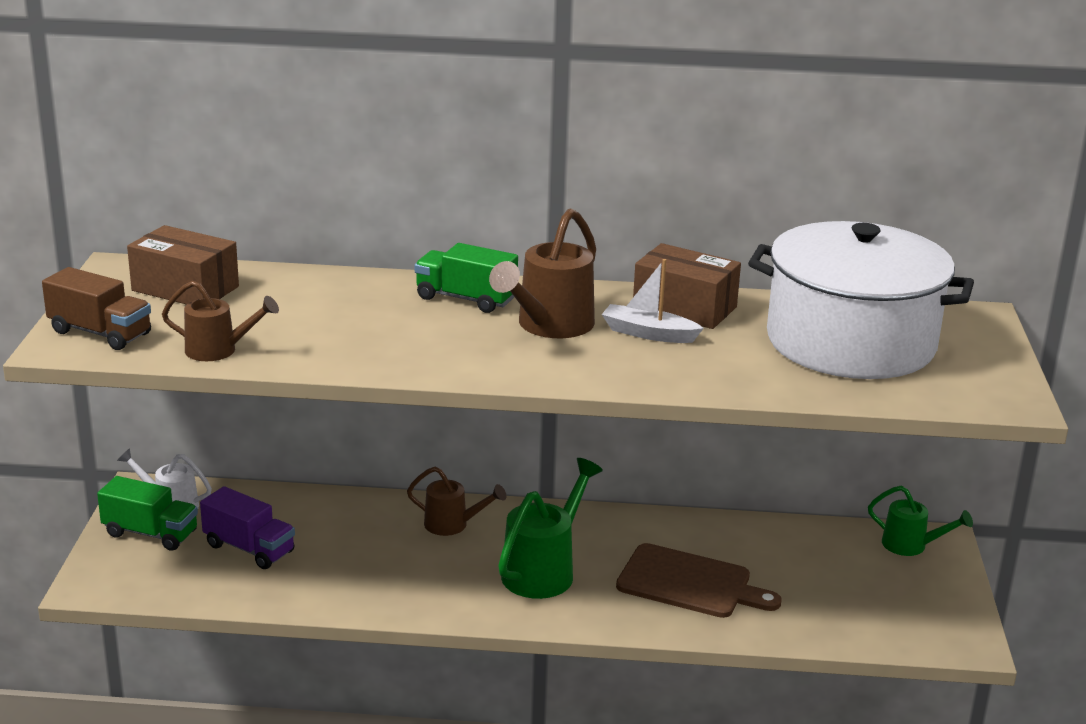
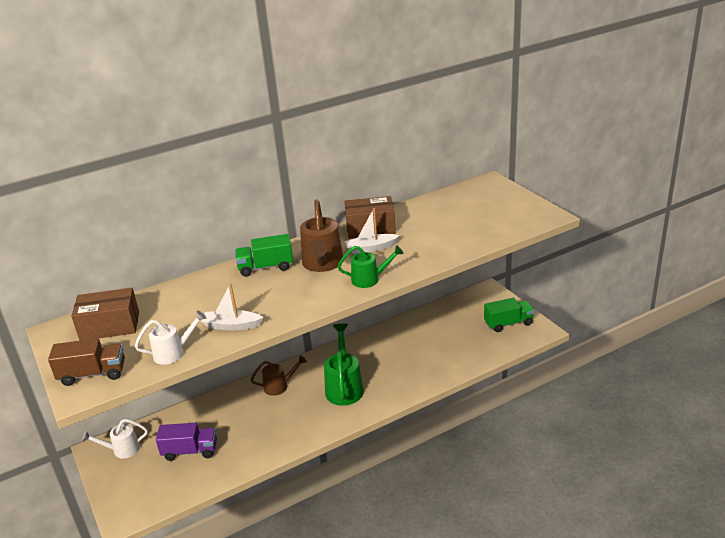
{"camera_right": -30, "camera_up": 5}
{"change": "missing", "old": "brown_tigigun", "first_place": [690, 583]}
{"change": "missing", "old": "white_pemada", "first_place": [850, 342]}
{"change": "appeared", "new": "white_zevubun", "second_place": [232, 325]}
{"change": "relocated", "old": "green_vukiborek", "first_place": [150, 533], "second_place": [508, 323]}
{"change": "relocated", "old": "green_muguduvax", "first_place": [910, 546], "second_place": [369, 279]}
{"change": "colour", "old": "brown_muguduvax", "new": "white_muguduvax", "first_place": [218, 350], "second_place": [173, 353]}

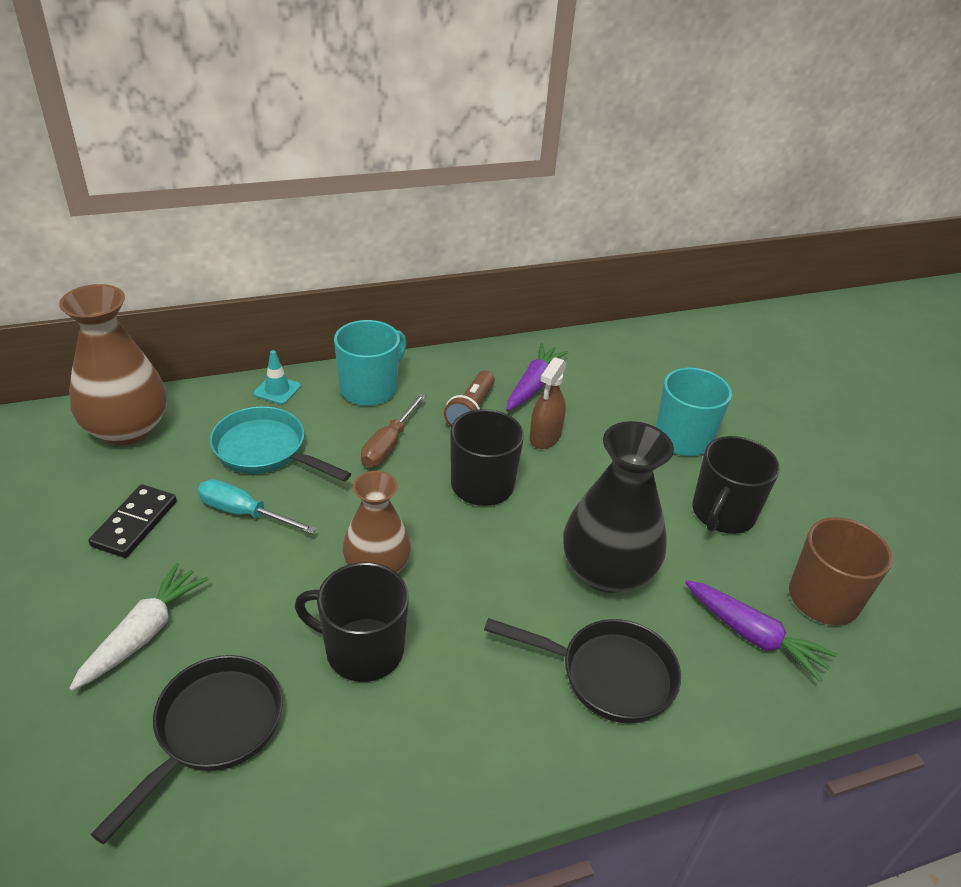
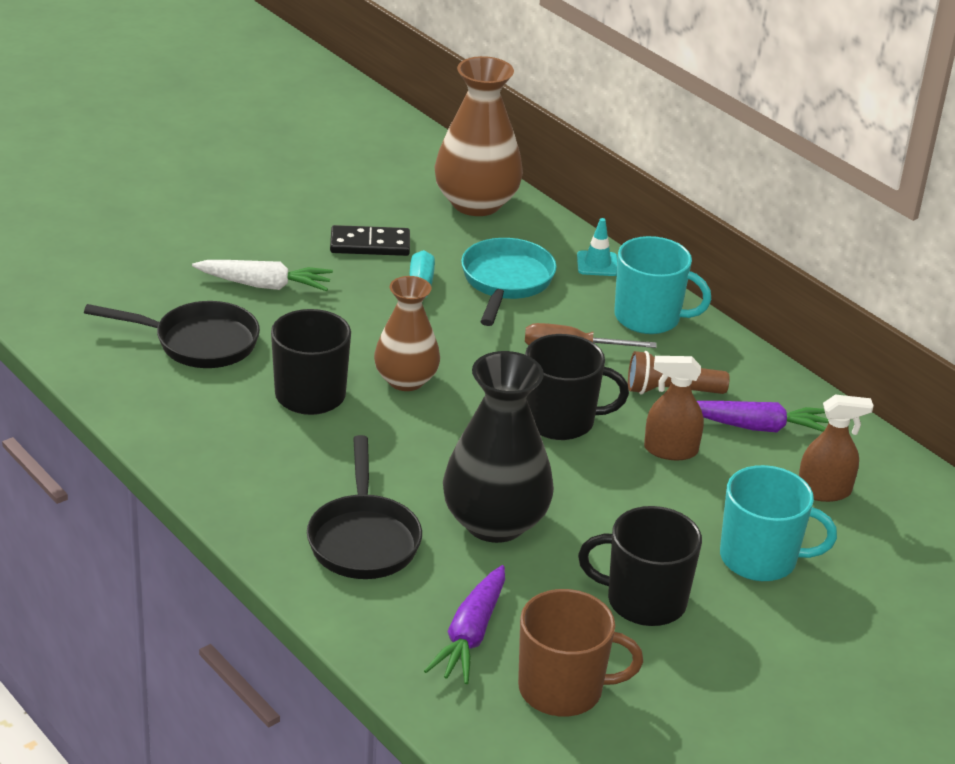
{"camera_right": 70, "camera_up": -5}
{"change": "appeared", "new": "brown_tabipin", "second_place": [824, 491]}

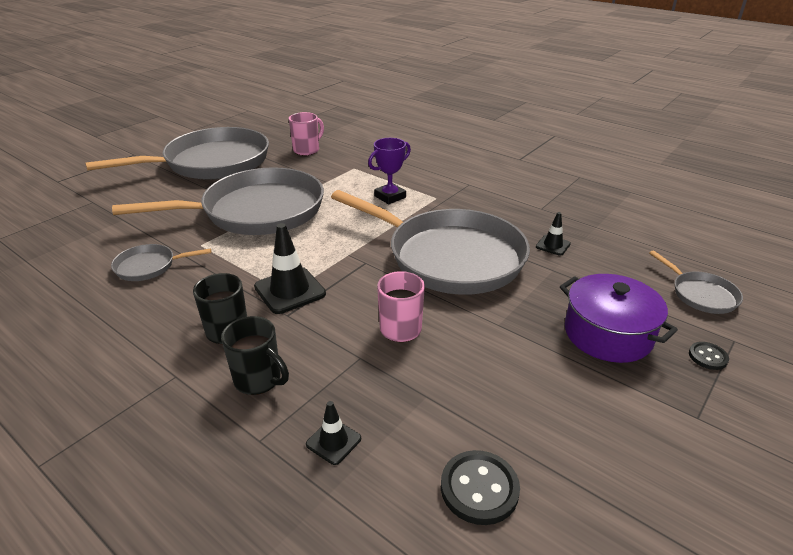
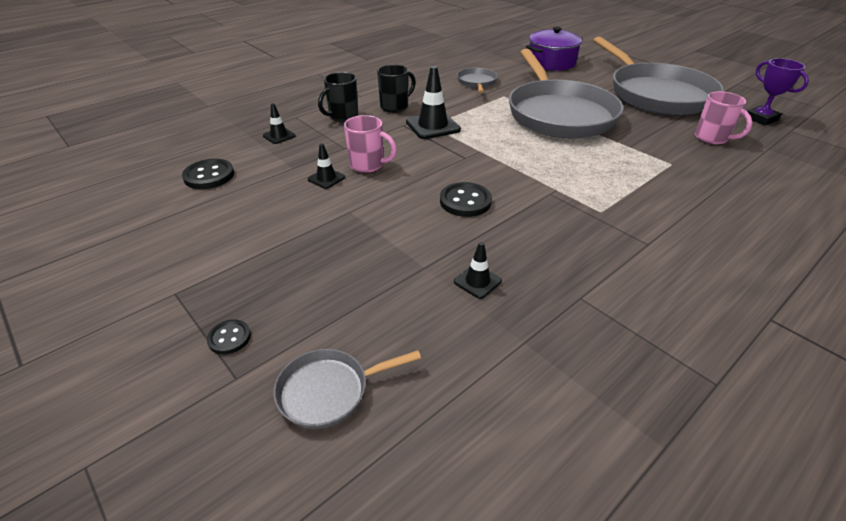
{"camera_right": 100, "camera_up": 5}
{"change": "appeared", "new": "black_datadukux", "second_place": [326, 178]}
{"change": "relocated", "old": "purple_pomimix", "first_place": [390, 197], "second_place": [761, 119]}
{"change": "relocated", "old": "purple_pemada", "first_place": [607, 334], "second_place": [551, 62]}
{"change": "exchanged", "old": "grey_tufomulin", "new": "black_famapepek", "first_place": [449, 257], "second_place": [465, 201]}

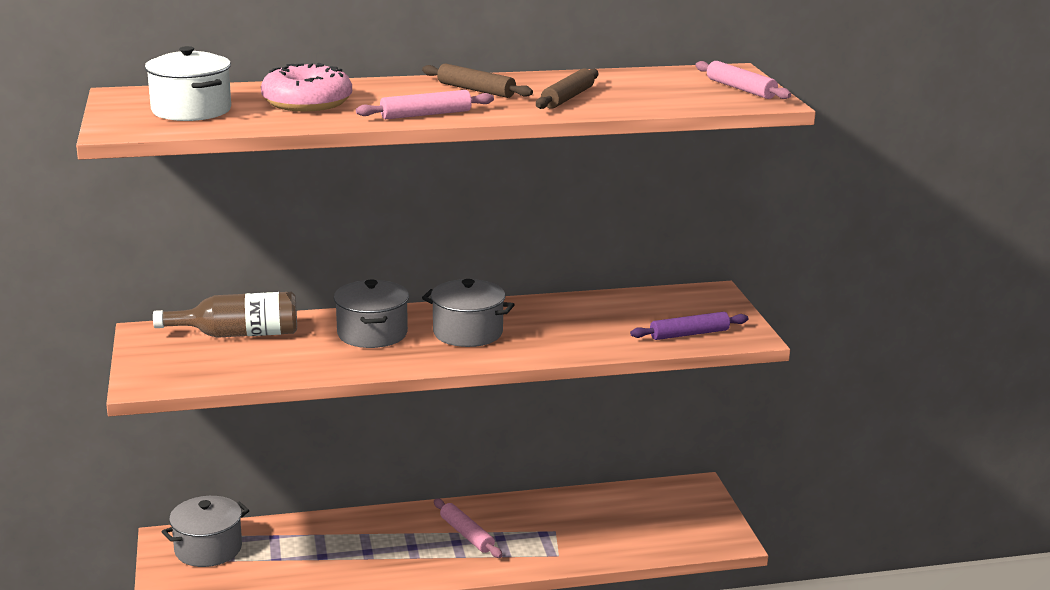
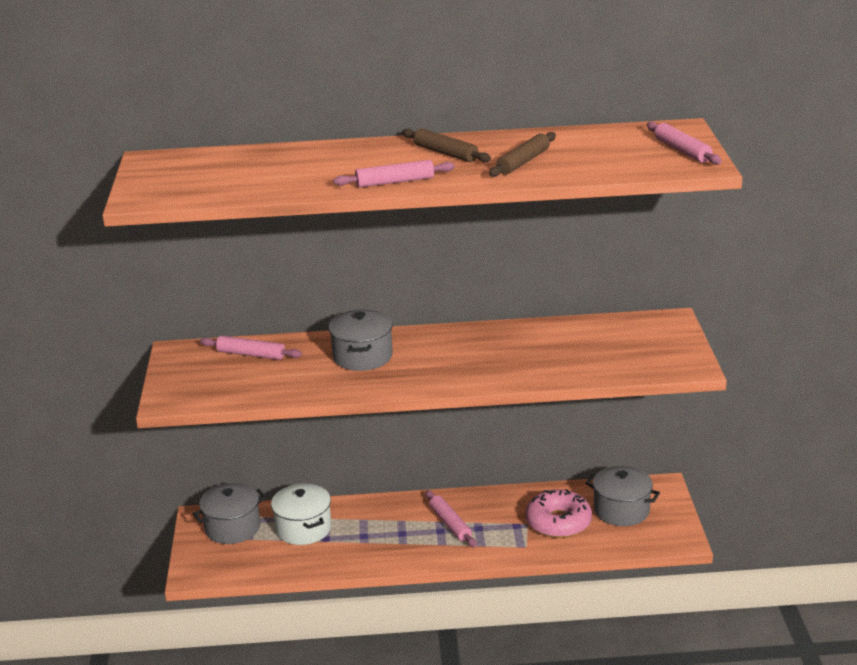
{"camera_right": 10, "camera_up": 5}
{"change": "missing", "old": "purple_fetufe", "first_place": [689, 334]}
{"change": "relocated", "old": "white_pemada", "first_place": [191, 110], "second_place": [303, 528]}
{"change": "relocated", "old": "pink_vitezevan", "first_place": [307, 102], "second_place": [558, 522]}
{"change": "relocated", "old": "grey_pemada", "first_place": [467, 333], "second_place": [621, 510]}
{"change": "exchanged", "old": "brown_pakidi", "new": "pink_fetufe", "first_place": [238, 334], "second_place": [251, 354]}

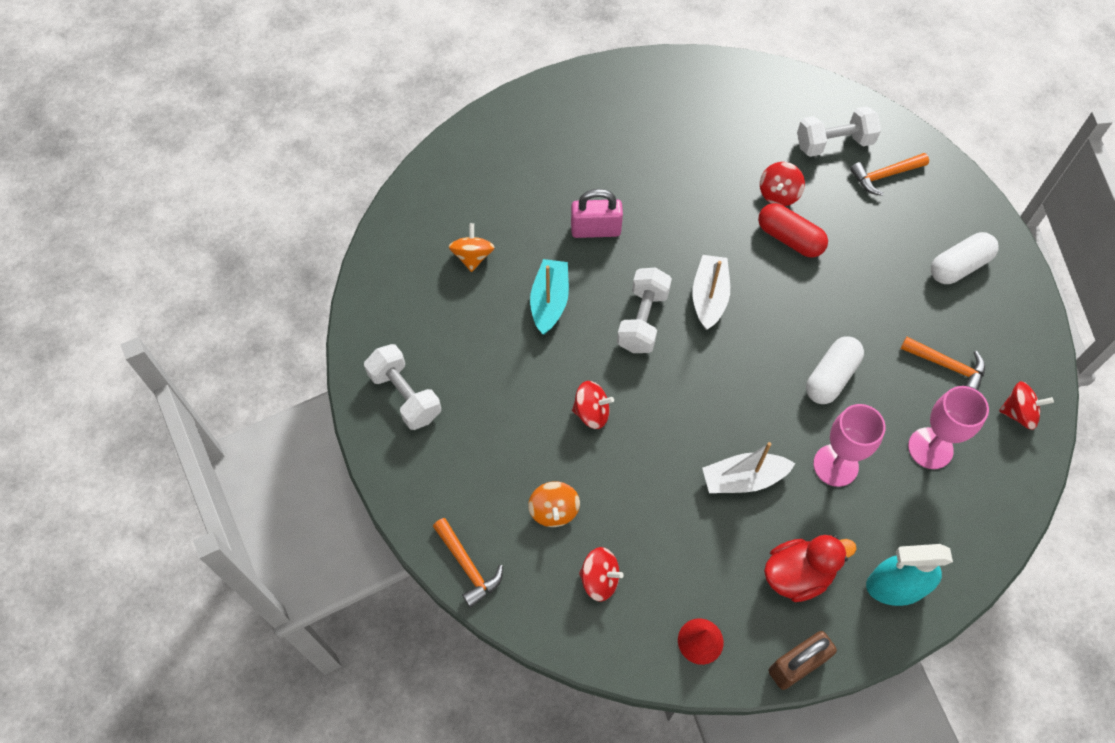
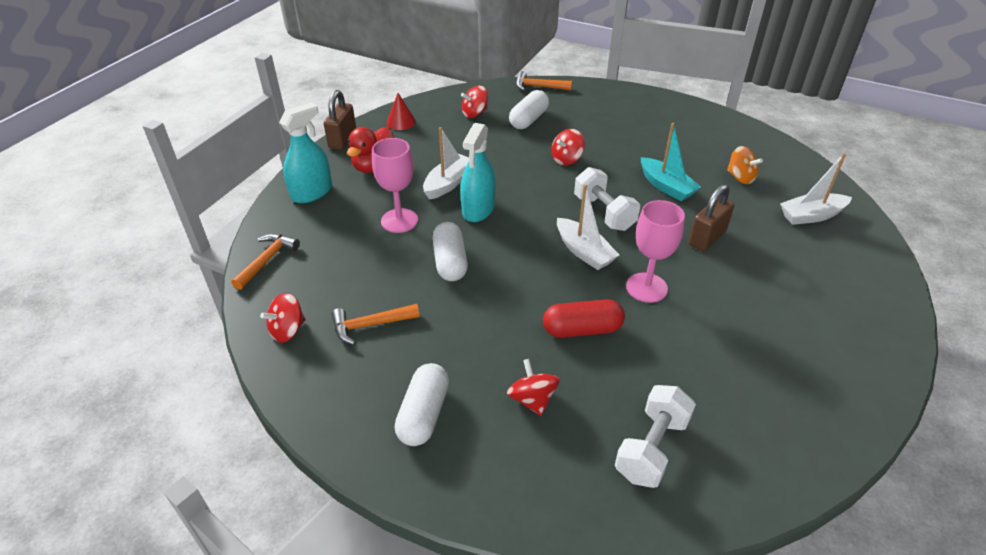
{"camera_right": 135, "camera_up": -20}
{"change": "missing", "old": "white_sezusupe", "first_place": [405, 395]}
{"change": "appeared", "new": "turquoise_tabipin", "second_place": [478, 209]}
{"change": "appeared", "new": "white_zevubun", "second_place": [811, 216]}
{"change": "relocated", "old": "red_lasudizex", "first_place": [778, 194], "second_place": [532, 399]}
{"change": "relocated", "old": "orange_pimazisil", "first_place": [884, 176], "second_place": [267, 260]}
{"change": "relocated", "old": "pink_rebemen", "first_place": [930, 448], "second_place": [646, 287]}
{"change": "exchanged", "old": "orange_lasudizex", "new": "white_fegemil", "first_place": [554, 510], "second_place": [529, 120]}
{"change": "colour", "old": "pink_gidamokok", "new": "brown_gidamokok", "first_place": [595, 230], "second_place": [707, 238]}

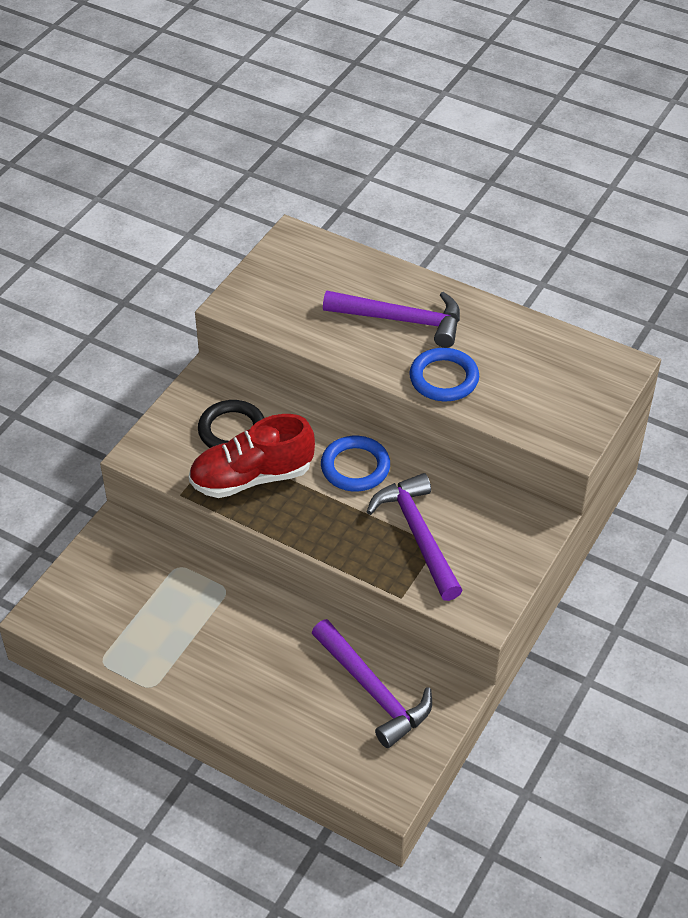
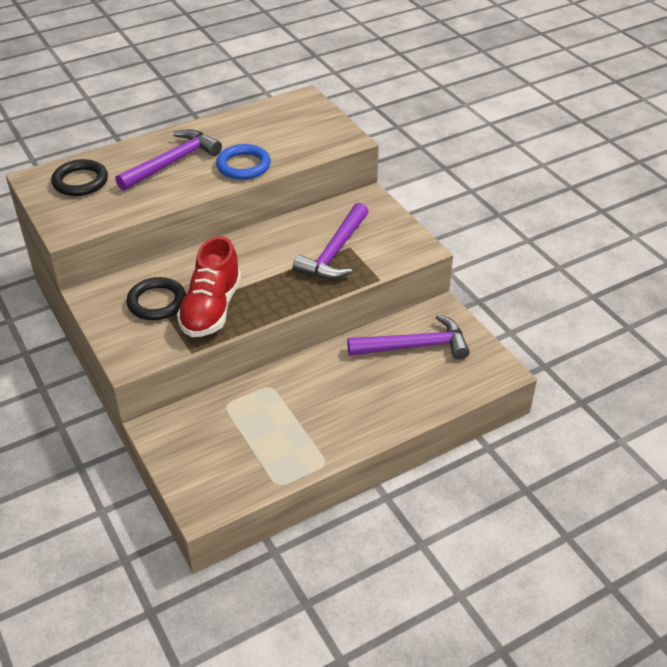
{"camera_right": -60, "camera_up": -5}
{"change": "missing", "old": "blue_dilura", "first_place": [355, 467]}
{"change": "appeared", "new": "black_dilura", "second_place": [80, 181]}
{"change": "spun", "old": "purple_pimazisil", "first_place": [418, 535], "second_place": [335, 252], "degrees": -75}

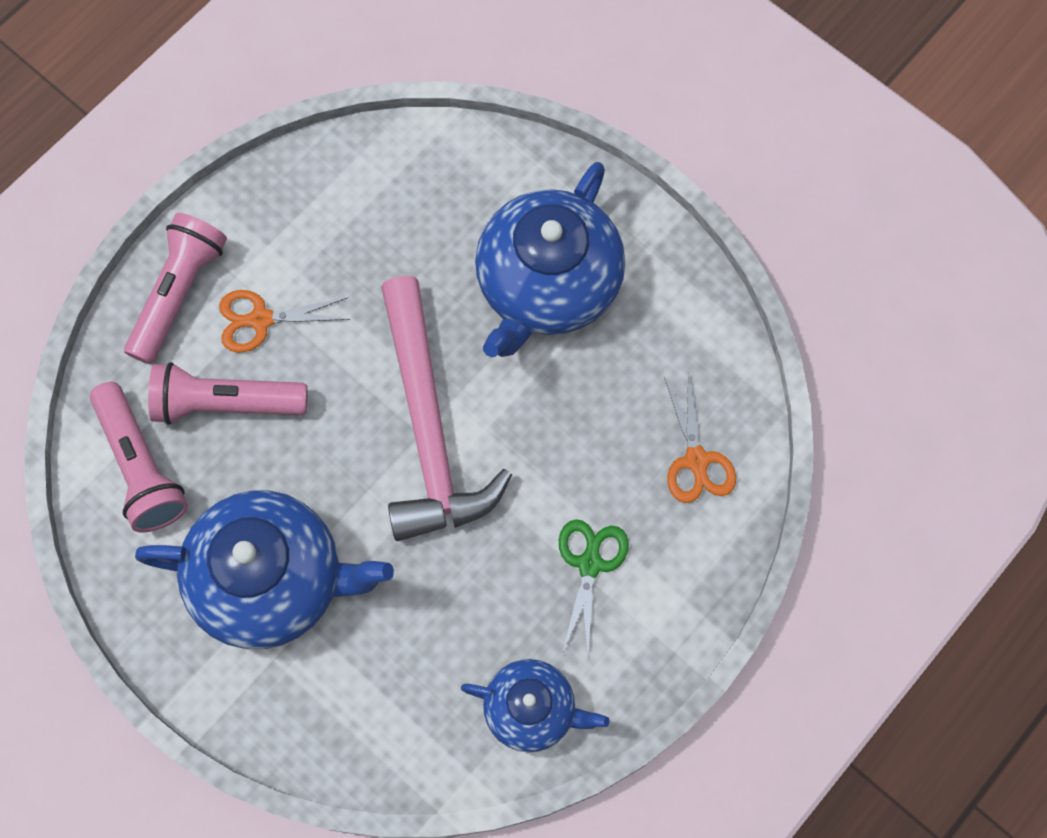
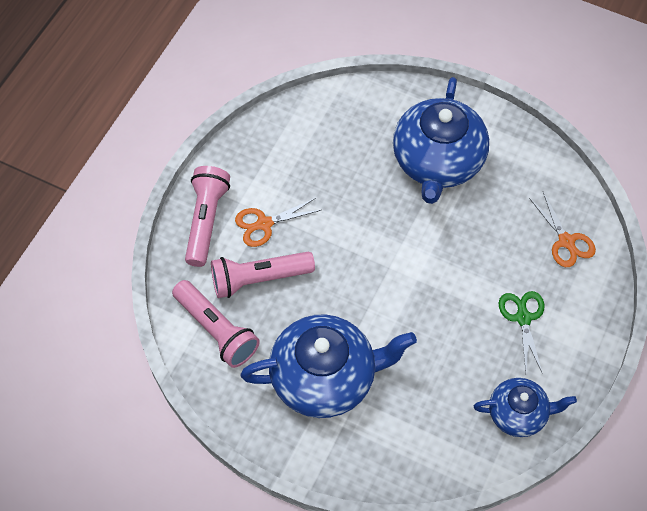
{"camera_right": -15, "camera_up": -10}
{"change": "missing", "old": "pink_pimazisil", "first_place": [428, 427]}

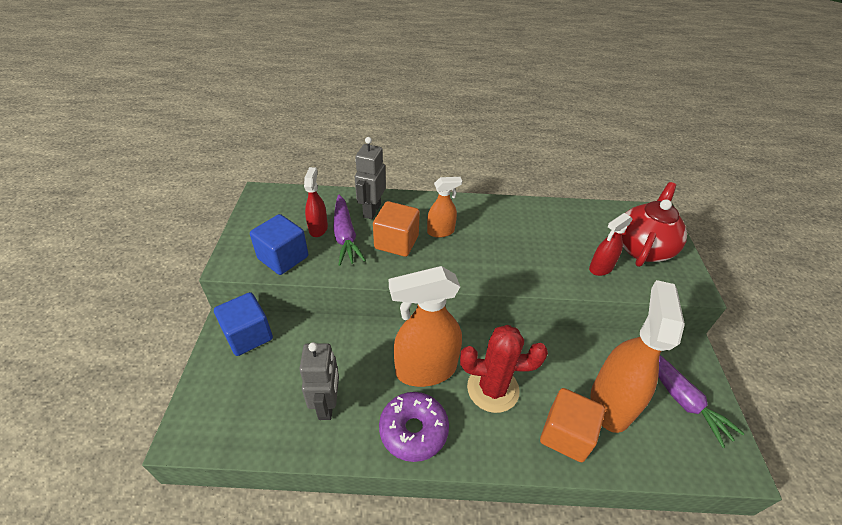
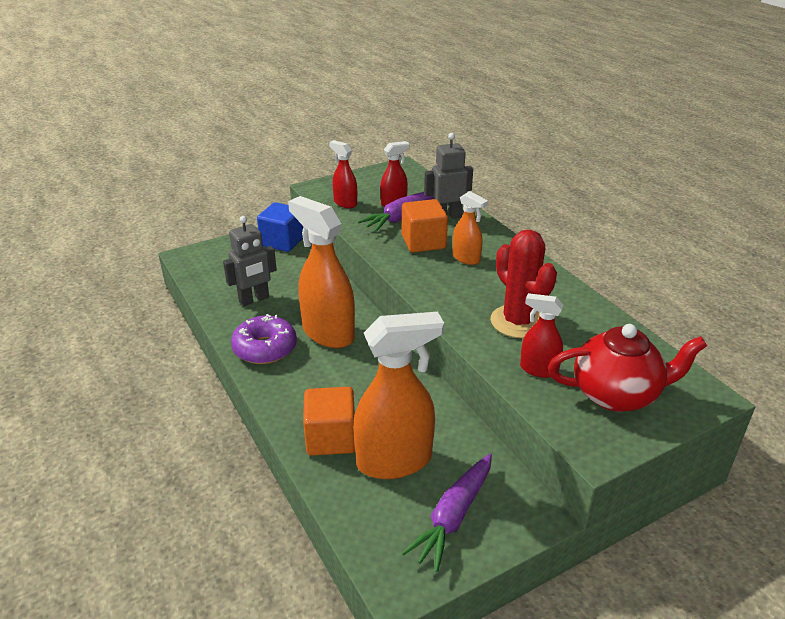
{"camera_right": 60, "camera_up": -10}
{"change": "relocated", "old": "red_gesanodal", "first_place": [493, 389], "second_place": [518, 322]}
{"change": "exchanged", "old": "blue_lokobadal", "new": "red_tabipin", "first_place": [283, 257], "second_place": [345, 203]}

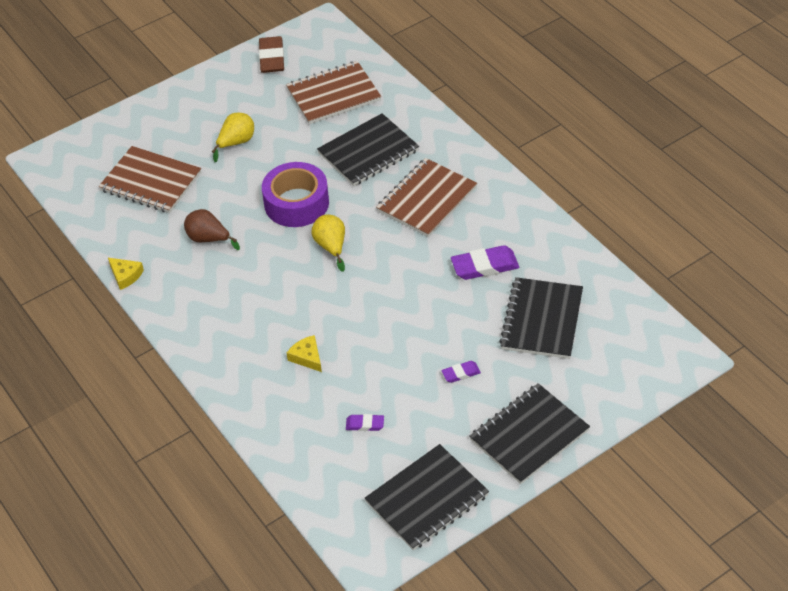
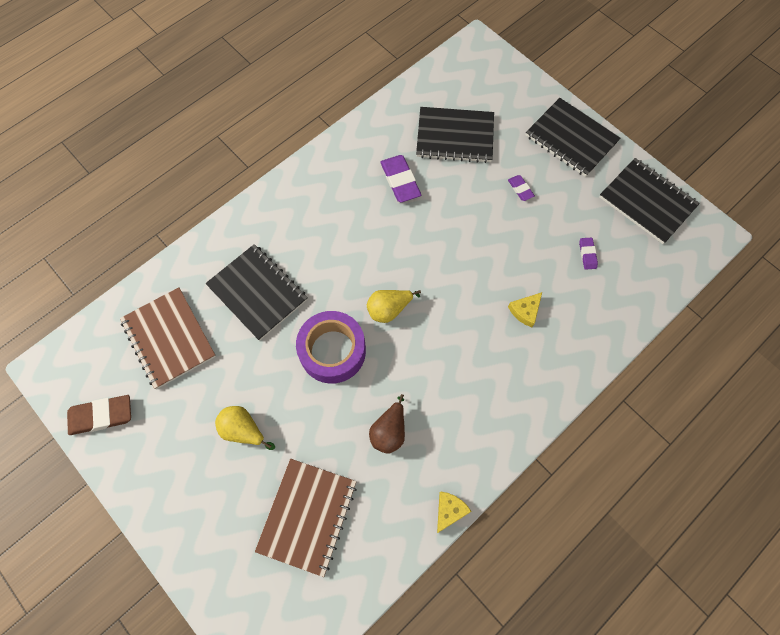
{"camera_right": -100, "camera_up": 20}
{"change": "missing", "old": "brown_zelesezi", "first_place": [426, 199]}

